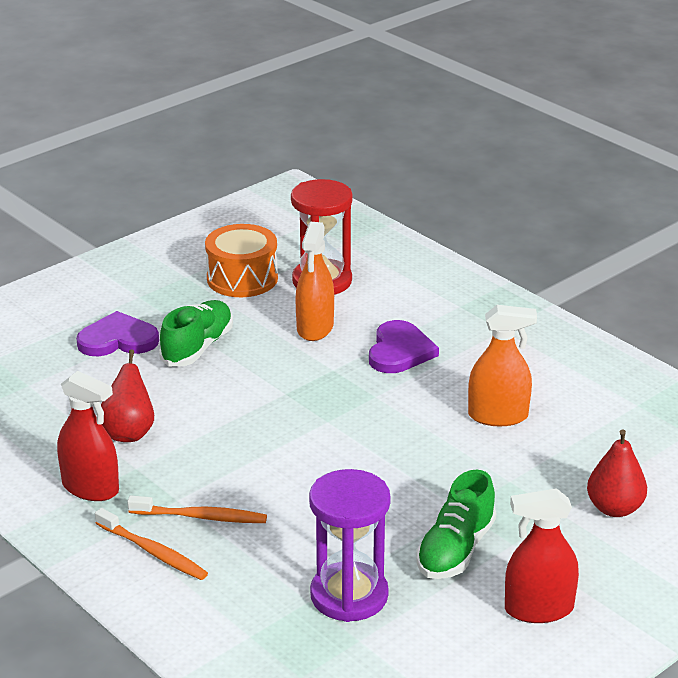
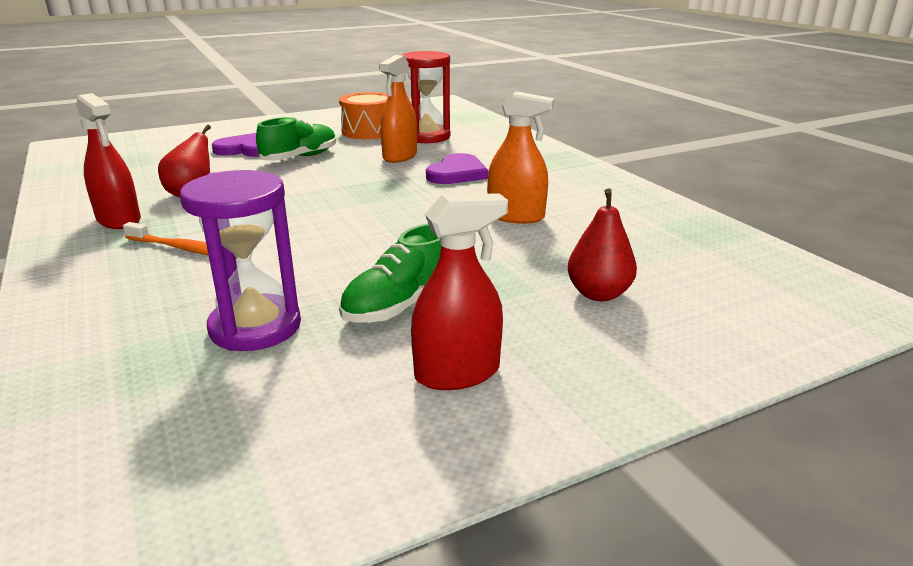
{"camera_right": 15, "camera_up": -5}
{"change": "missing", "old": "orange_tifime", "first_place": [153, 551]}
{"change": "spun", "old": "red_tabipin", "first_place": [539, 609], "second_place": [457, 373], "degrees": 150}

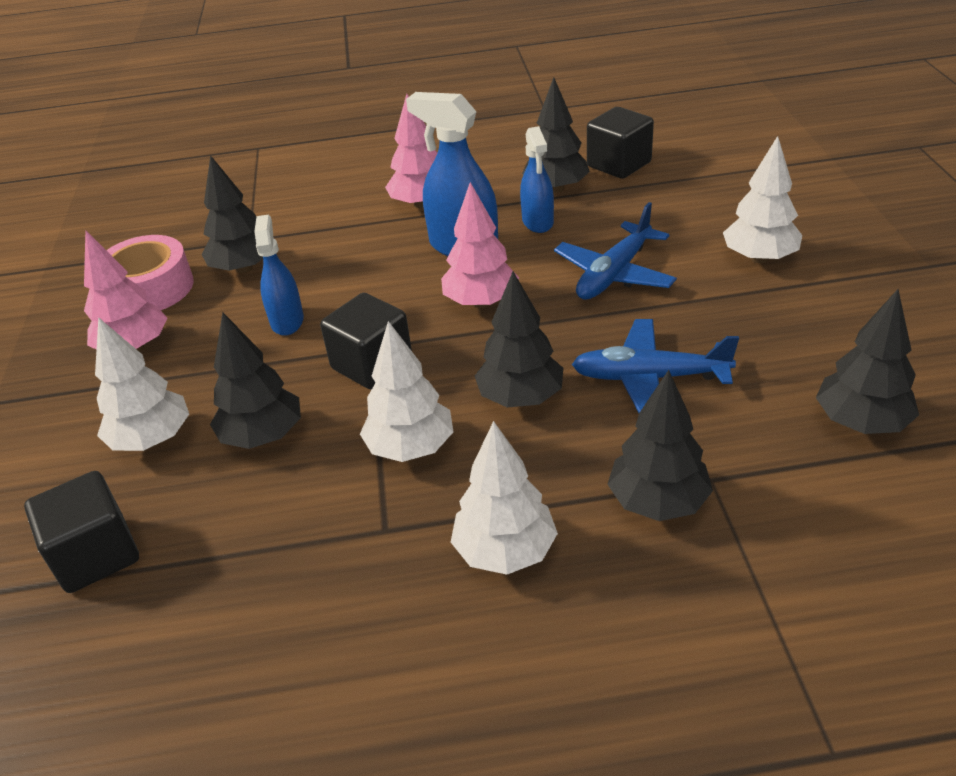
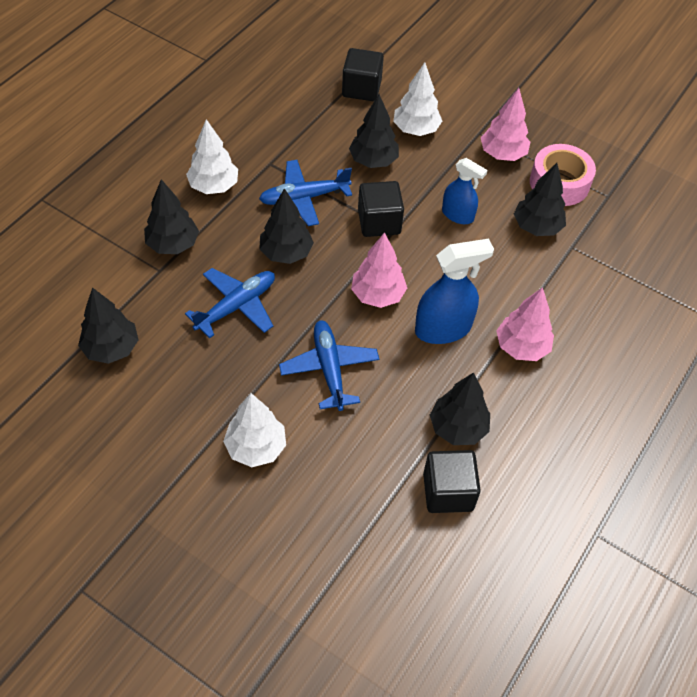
{"camera_right": 125, "camera_up": 15}
{"change": "missing", "old": "blue_tabipin", "first_place": [538, 222]}
{"change": "exchanged", "old": "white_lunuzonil", "new": "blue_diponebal", "first_place": [411, 448], "second_place": [304, 198]}

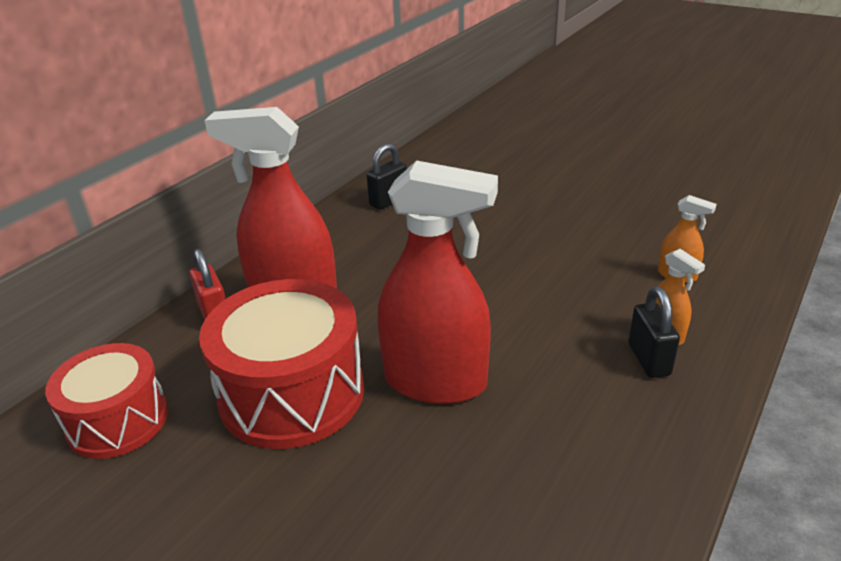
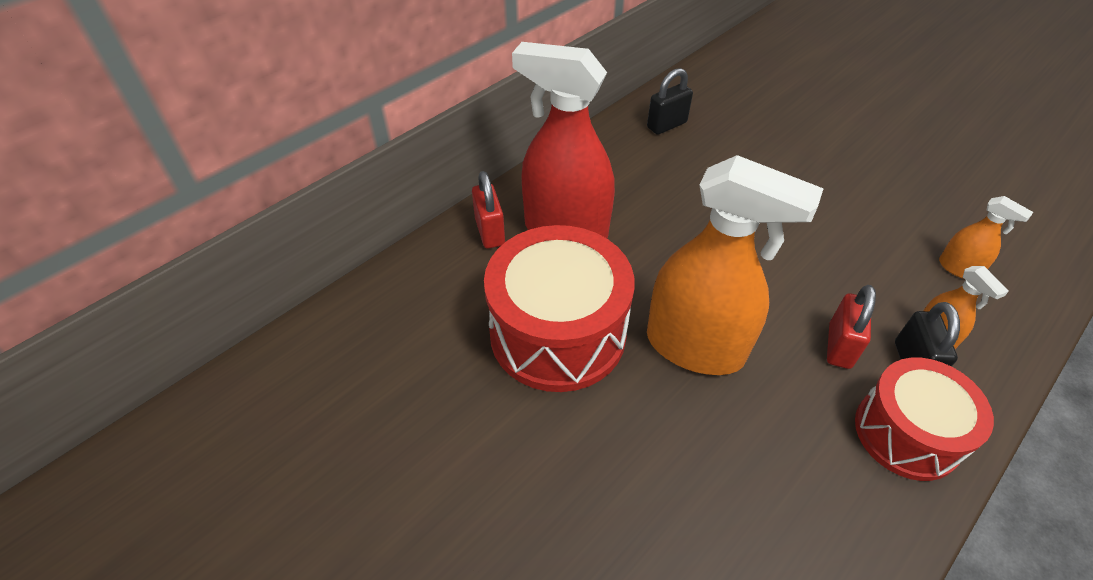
{"camera_right": 10, "camera_up": 15}
{"change": "appeared", "new": "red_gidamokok", "second_place": [839, 346]}
{"change": "relocated", "old": "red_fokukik", "first_place": [118, 420], "second_place": [906, 433]}
{"change": "colour", "old": "red_tabipin", "new": "orange_tabipin", "first_place": [436, 382], "second_place": [695, 347]}

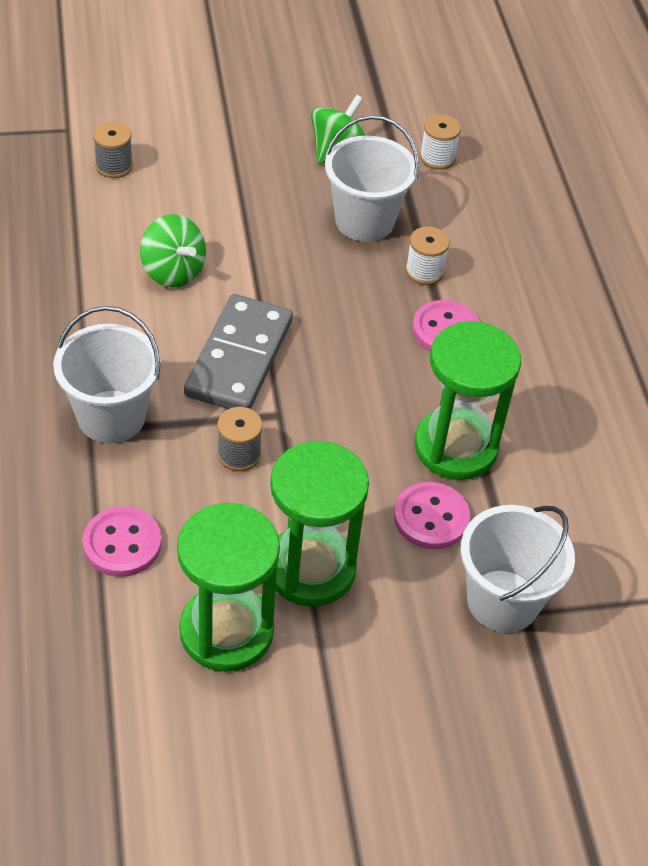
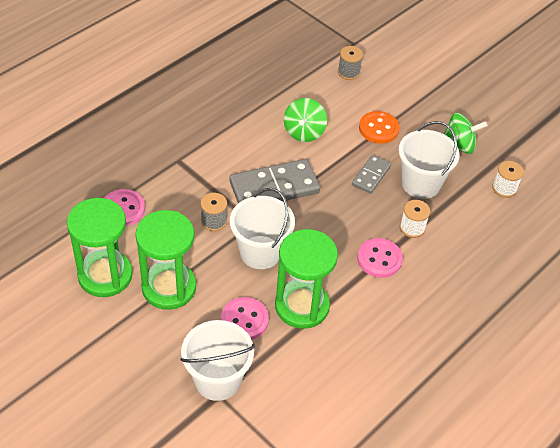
{"camera_right": 55, "camera_up": 0}
{"change": "appeared", "new": "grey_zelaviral", "second_place": [371, 176]}
{"change": "appeared", "new": "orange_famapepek", "second_place": [378, 129]}
{"change": "relocated", "old": "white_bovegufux", "first_place": [111, 417], "second_place": [260, 252]}

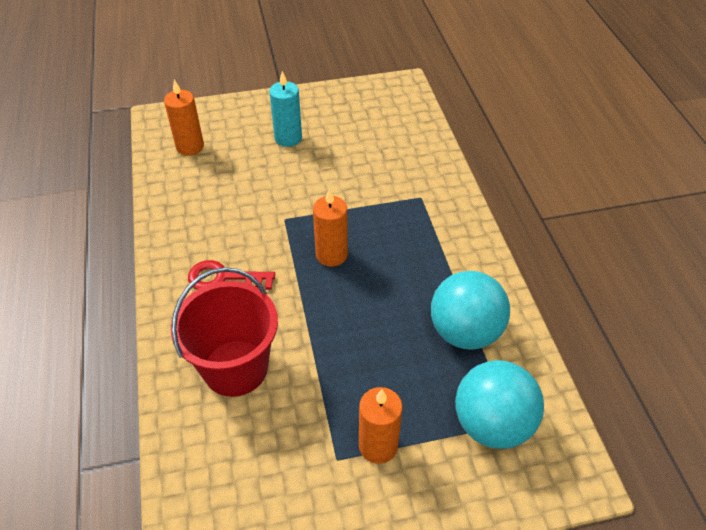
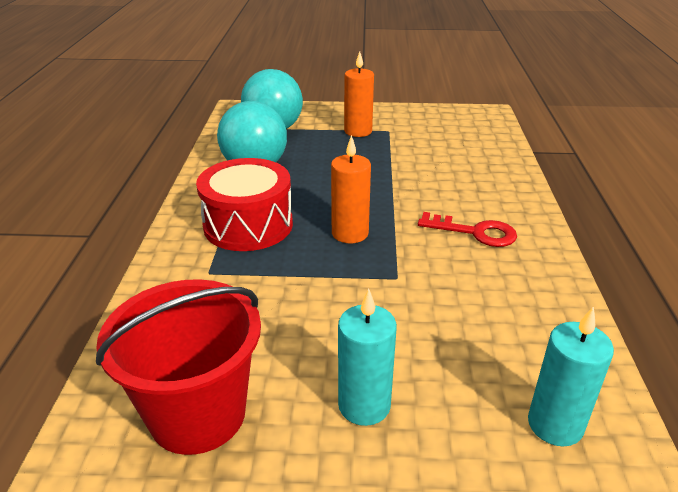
{"camera_right": -165, "camera_up": -15}
{"change": "appeared", "new": "red_fokukik", "second_place": [248, 225]}
{"change": "relocated", "old": "red_bovegufux", "first_place": [235, 367], "second_place": [198, 414]}
{"change": "colour", "old": "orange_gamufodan", "new": "turquoise_gamufodan", "first_place": [190, 146], "second_place": [555, 424]}

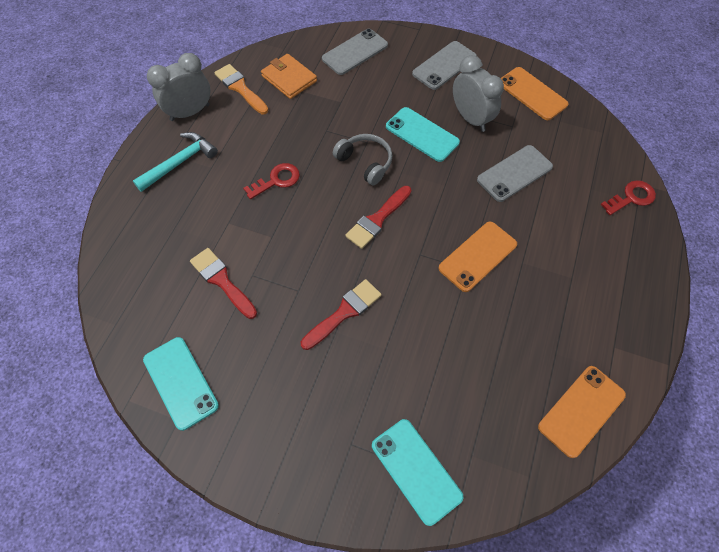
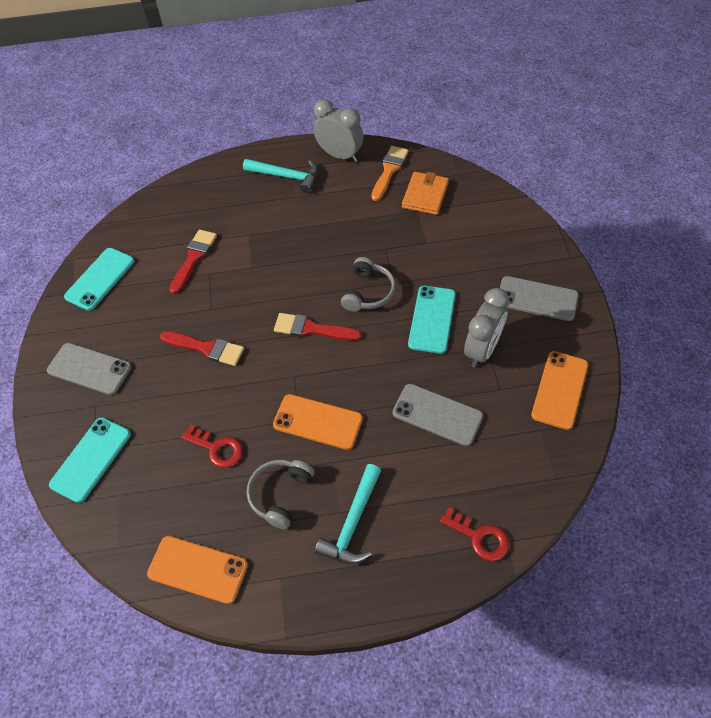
{"camera_right": 65, "camera_up": -5}
{"change": "appeared", "new": "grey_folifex", "second_place": [280, 494]}
{"change": "appeared", "new": "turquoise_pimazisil", "second_place": [353, 523]}
{"change": "relocated", "old": "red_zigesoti", "first_place": [276, 180], "second_place": [217, 448]}
{"change": "relocated", "old": "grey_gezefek", "first_place": [355, 52], "second_place": [89, 369]}

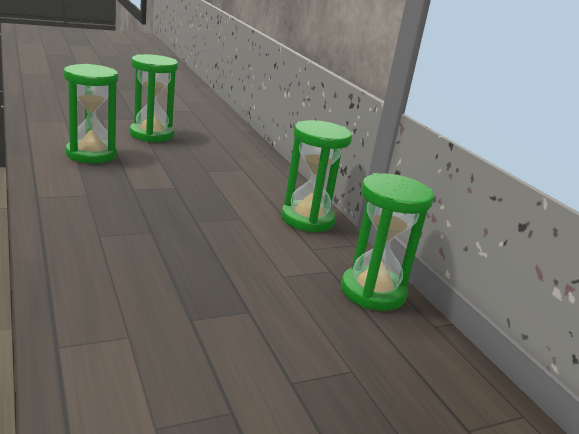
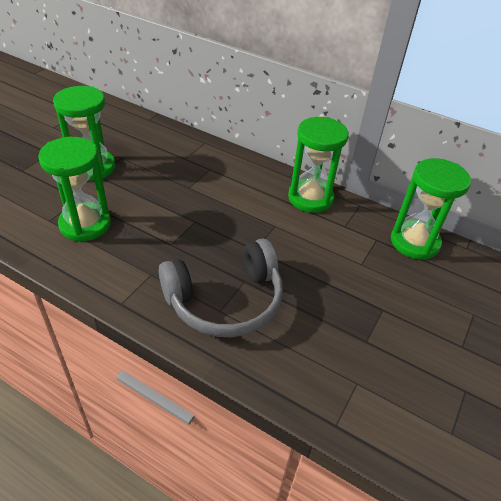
{"camera_right": -35, "camera_up": 20}
{"change": "appeared", "new": "grey_folifex", "second_place": [225, 301]}

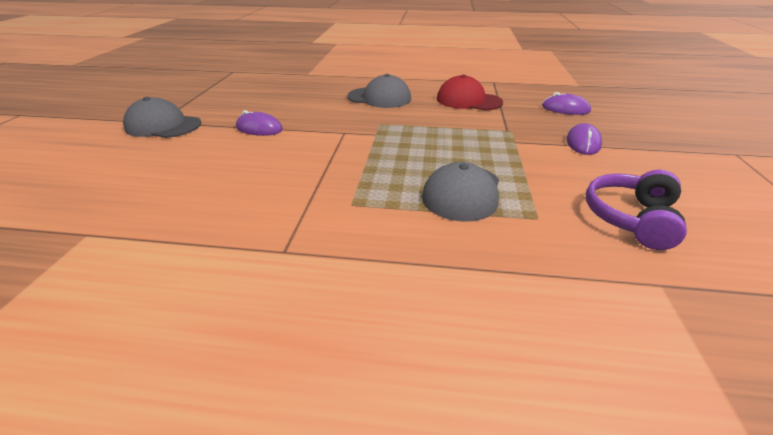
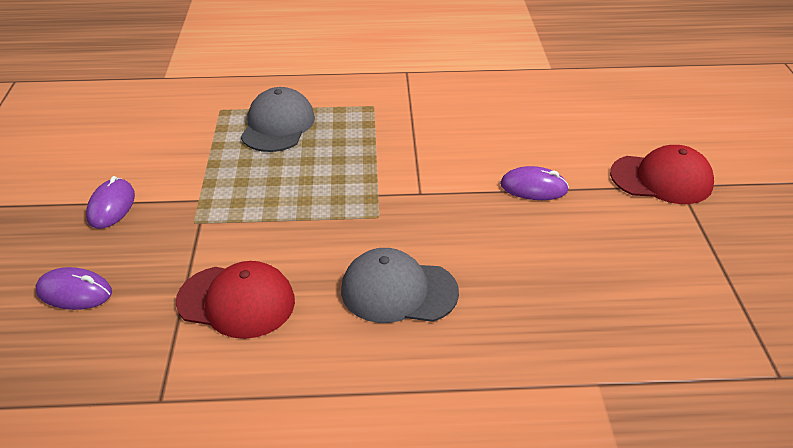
{"camera_right": 170, "camera_up": 5}
{"change": "missing", "old": "purple_folifex", "first_place": [631, 218]}
{"change": "colour", "old": "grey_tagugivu", "new": "red_tagugivu", "first_place": [163, 126], "second_place": [661, 179]}

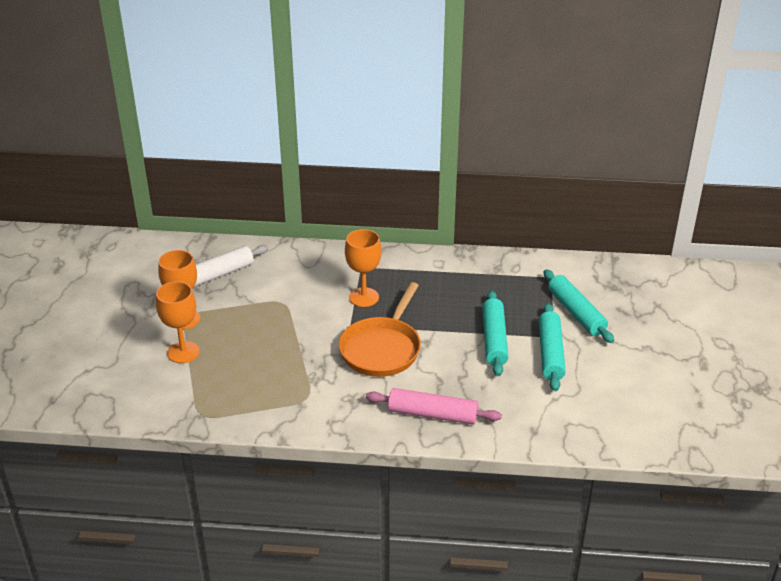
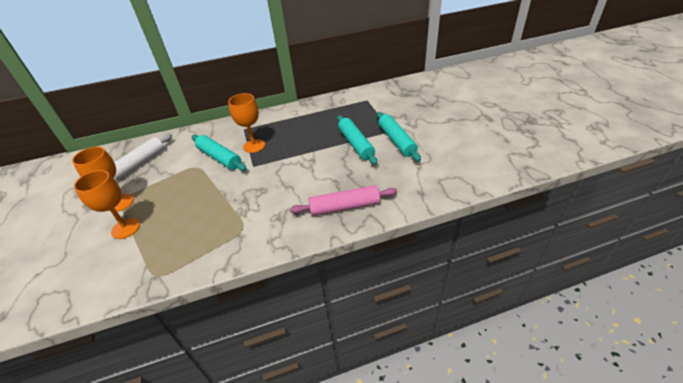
{"camera_right": -20, "camera_up": 5}
{"change": "missing", "old": "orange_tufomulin", "first_place": [382, 349]}
{"change": "relocated", "old": "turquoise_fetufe", "first_place": [576, 313], "second_place": [219, 157]}

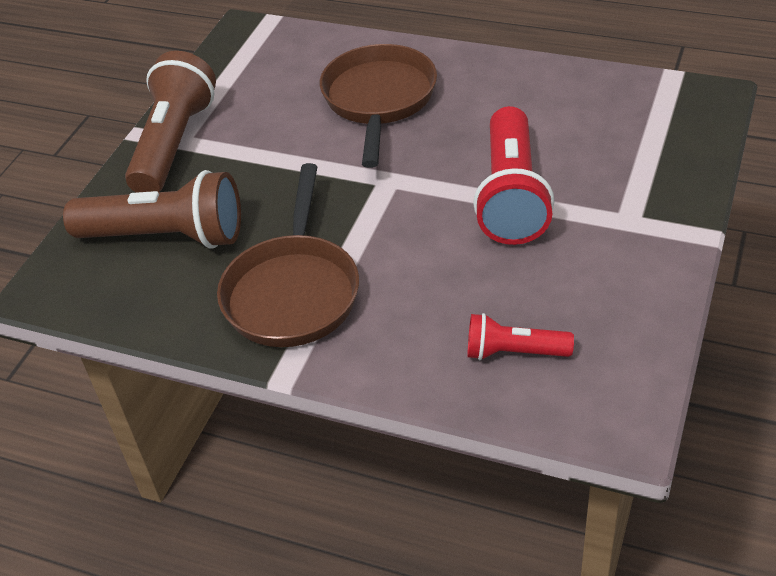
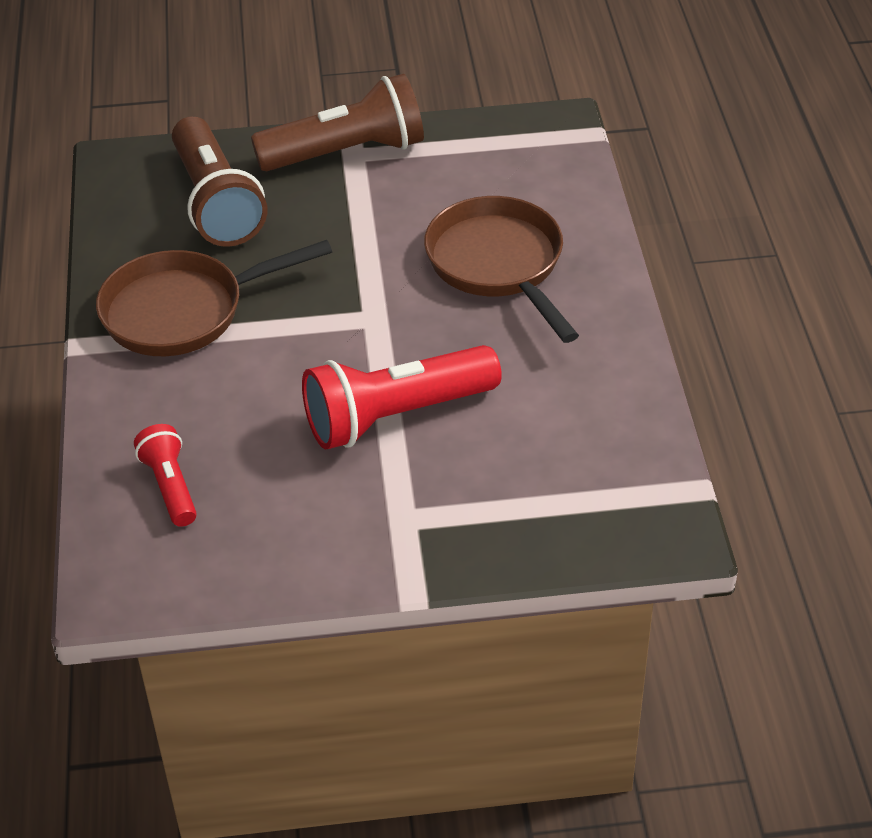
{"camera_right": 60, "camera_up": 0}
{"change": "spun", "old": "brown_tufomulin", "first_place": [379, 100], "second_place": [498, 265], "degrees": -90}

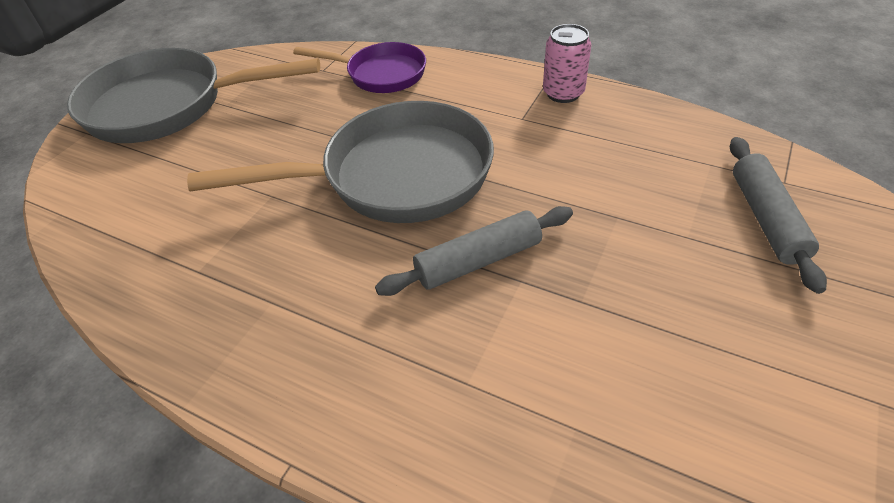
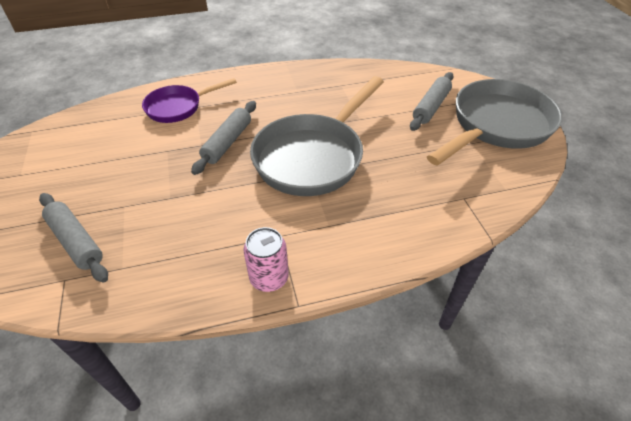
{"camera_right": 135, "camera_up": 0}
{"change": "appeared", "new": "grey_fetufe", "second_place": [431, 107]}
{"change": "relocated", "old": "purple_tufomulin", "first_place": [380, 74], "second_place": [178, 107]}

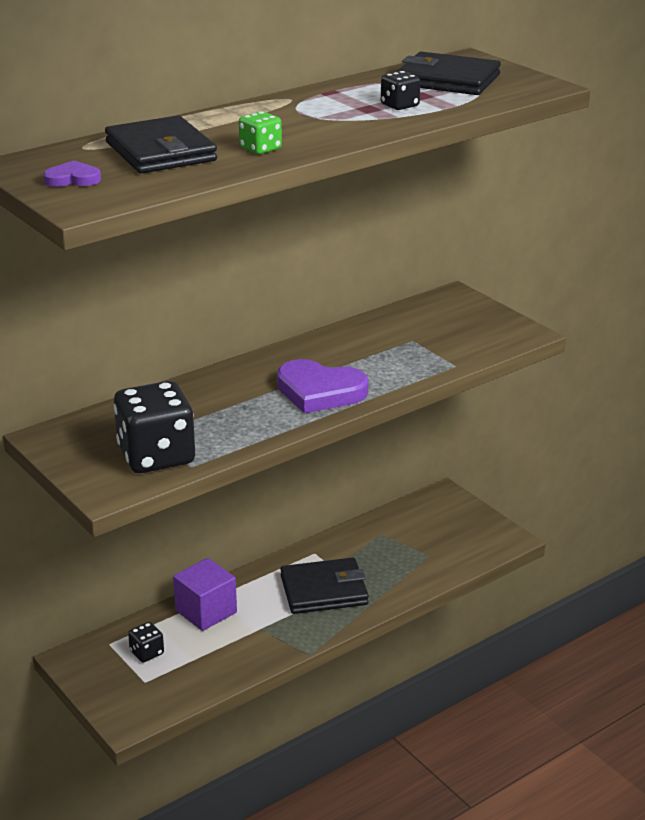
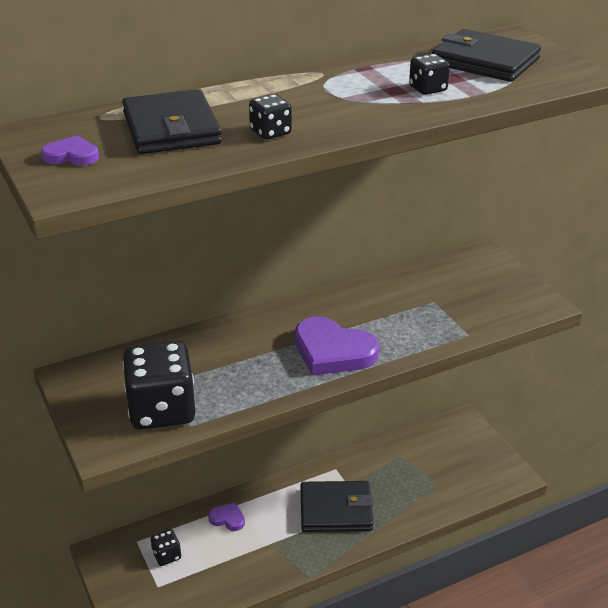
{"camera_right": 10, "camera_up": 5}
{"change": "exchanged", "old": "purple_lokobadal", "new": "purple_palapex", "first_place": [206, 611], "second_place": [227, 518]}
{"change": "colour", "old": "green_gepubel", "new": "black_gepubel", "first_place": [260, 149], "second_place": [270, 132]}

